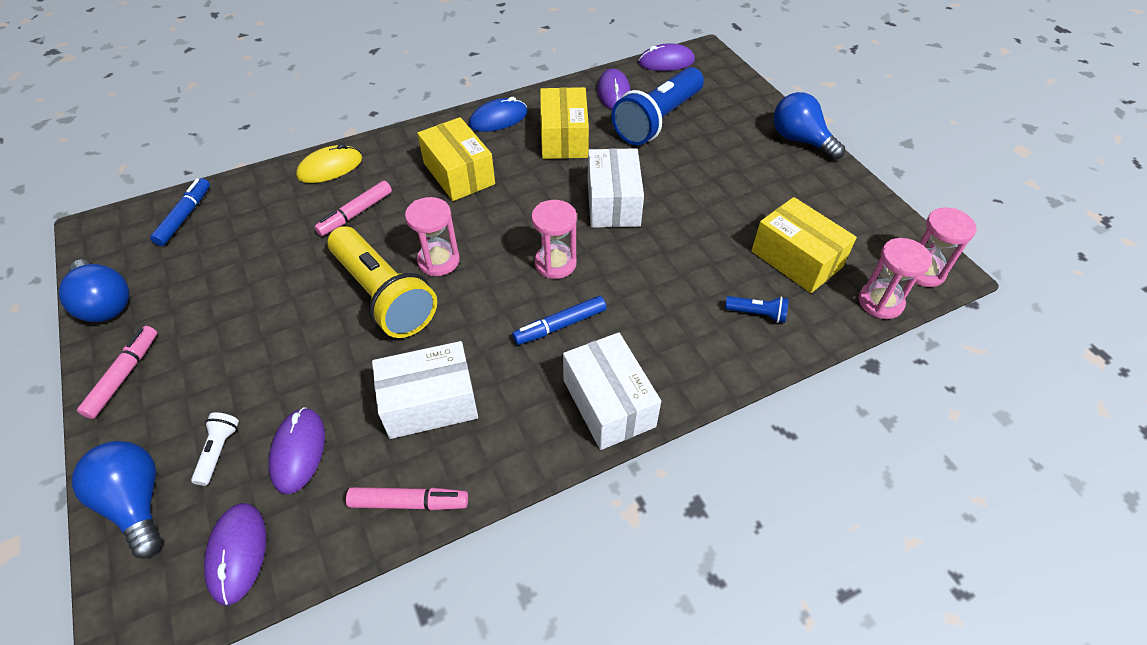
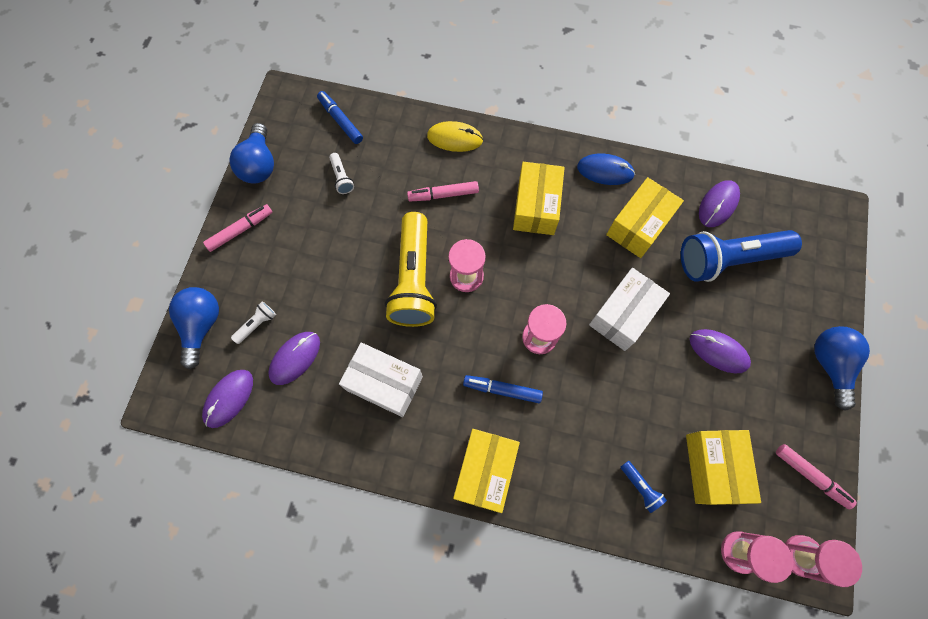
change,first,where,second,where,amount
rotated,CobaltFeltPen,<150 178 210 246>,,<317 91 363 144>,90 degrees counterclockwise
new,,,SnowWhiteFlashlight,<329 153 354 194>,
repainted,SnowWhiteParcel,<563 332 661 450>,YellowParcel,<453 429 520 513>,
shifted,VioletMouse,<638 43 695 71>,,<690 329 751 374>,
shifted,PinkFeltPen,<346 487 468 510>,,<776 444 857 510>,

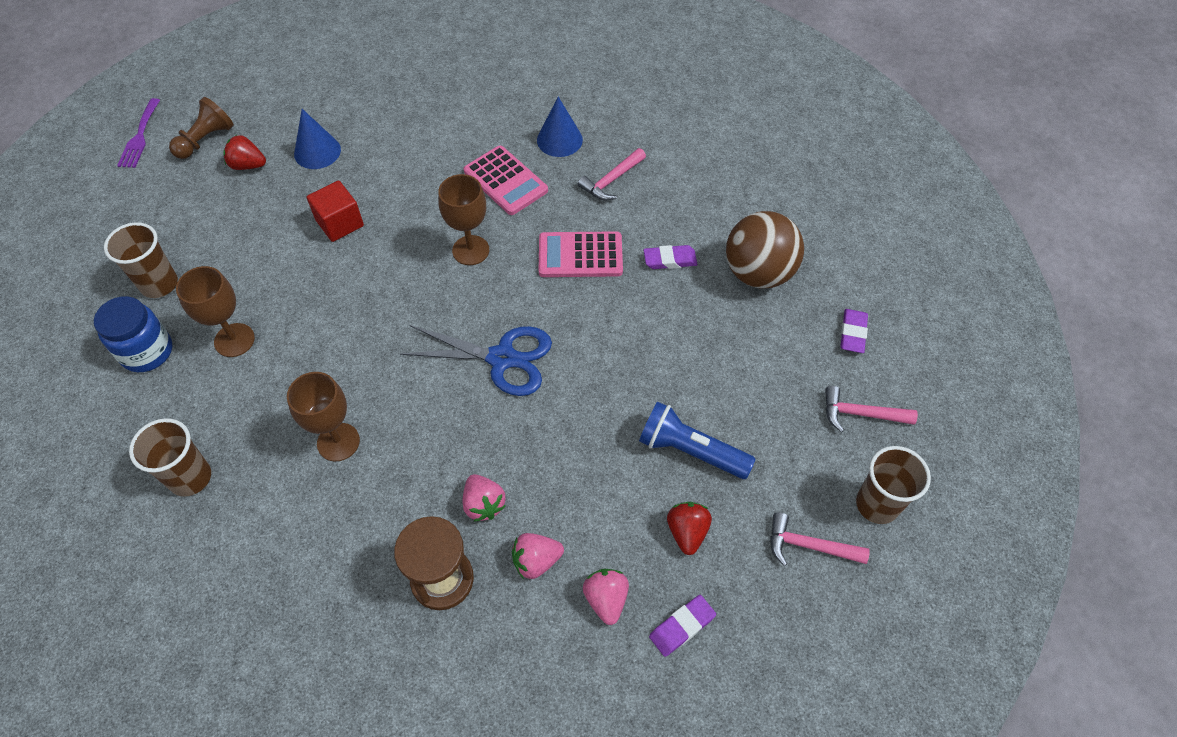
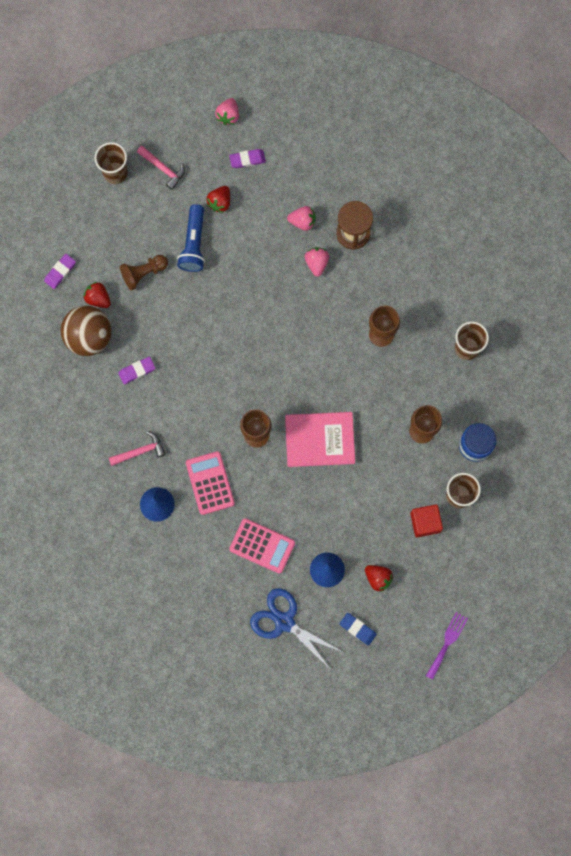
change,first,where,second,where,amount
new,,,CrimsonBerry,<83 282 111 308>,
rotated,VioletGumEraser,<644 245 697 269>,,<118 357 155 384>,45 degrees counterclockwise
shifted,DarkBrownGamePawn,<169 97 234 159>,,<120 255 168 291>,
rotated,CobaltFlashlight,<639 401 755 479>,,<177 204 205 272>,45 degrees clockwise
shifted,PinkBerry,<583 569 629 625>,,<215 98 239 125>,
shifted,PinkCalculator,<539 231 623 277>,,<229 518 295 574>,
shifted,CobaltScissors,<400 325 552 396>,,<250 588 342 671>,
new,,,PinkBook,<285 412 355 467>,
new,,,CobaltGumEraser,<339 613 377 646>,
shifted,CrimsonBlock,<307 180 364 242>,,<410 504 443 537>,
gone,PinkCarpenter'sHammer,<825 386 918 432>,,,

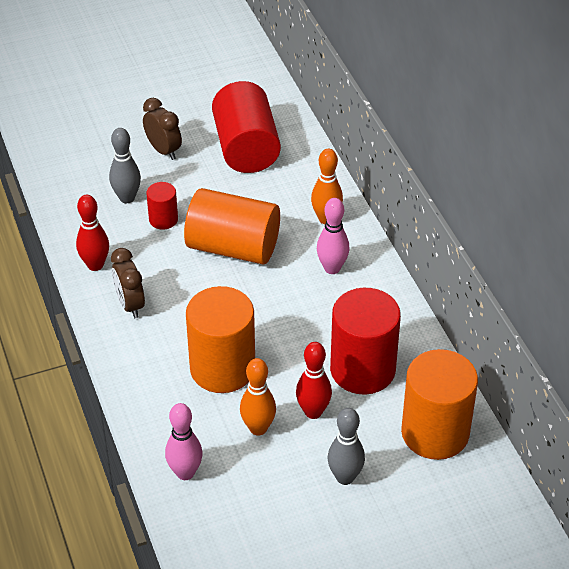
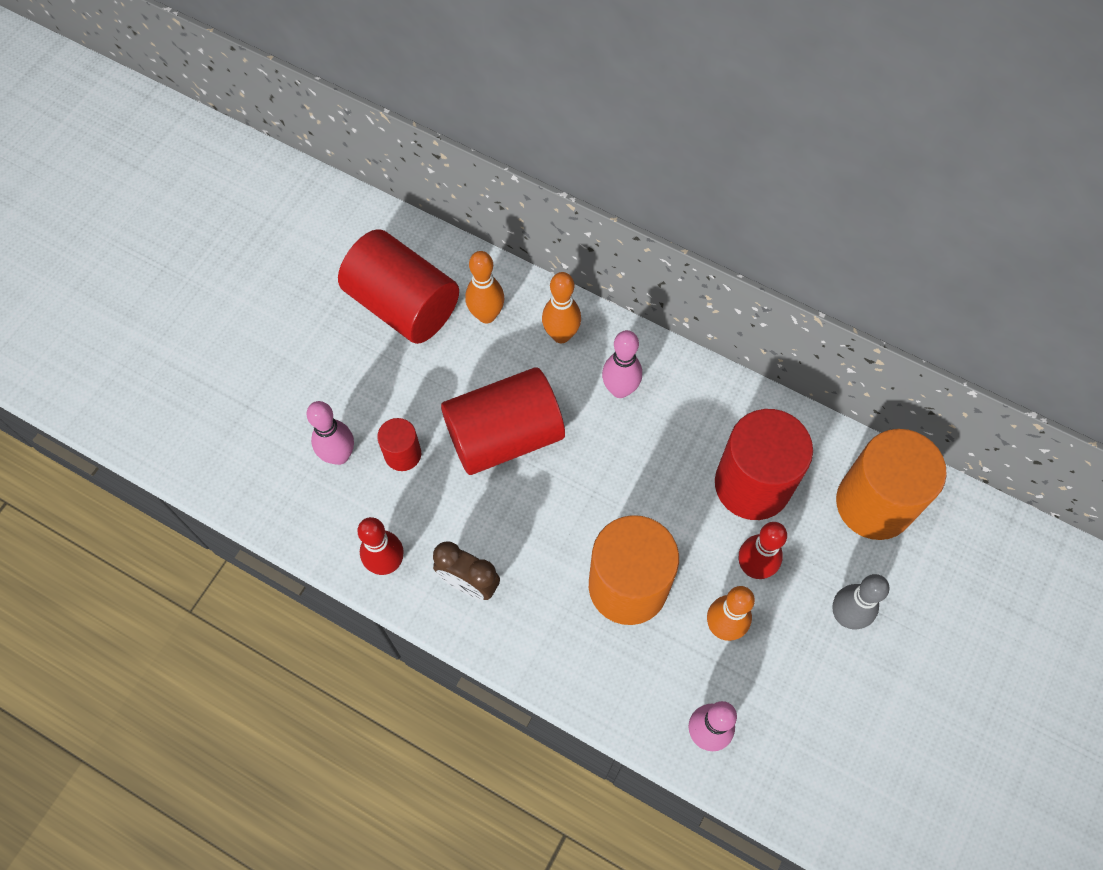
change,first,where,second,where,amount
repainted,GraySkittle,<109 128 141 203>,PinkSkittle,<307 401 354 465>,
repainted,BrightOrangeCylinderShape,<184 188 280 264>,CrimsonCylinderShape,<441 367 565 475>,
new,,,BrightOrangeSkittle,<465 251 504 324>,
gone,DarkBrownAlarmClock,<143 98 182 160>,,,

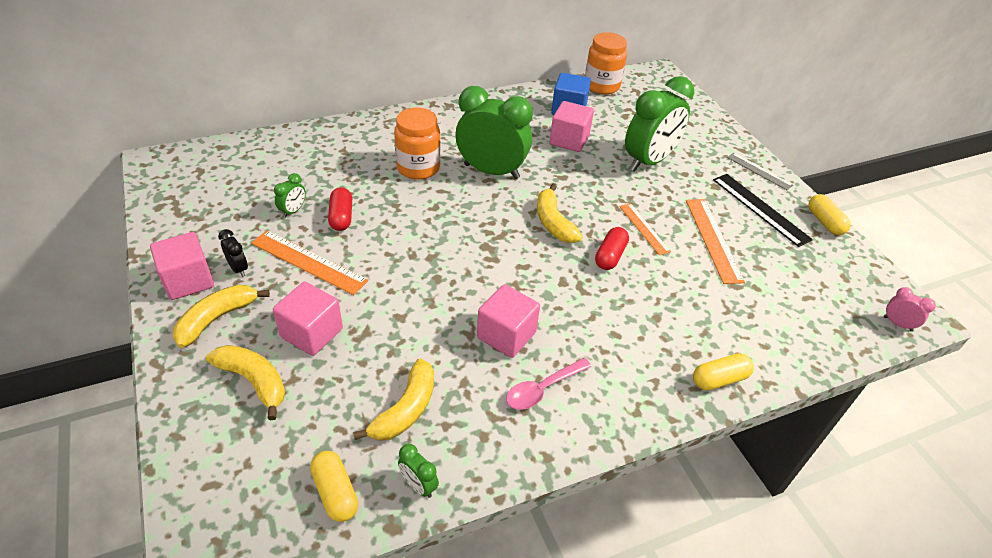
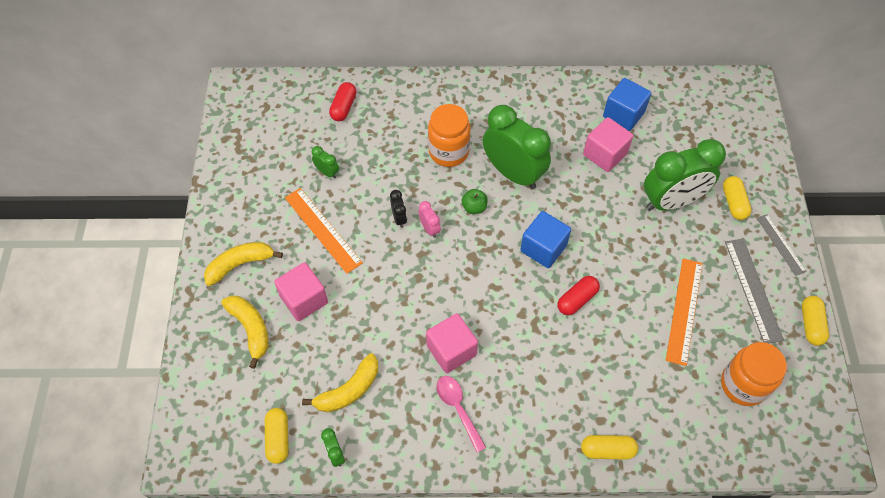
change,first,where,second,where,amount
rotated,EmeraldAlarmClock,<274 173 306 218>,,<312 146 339 179>,105 degrees counterclockwise
shifted,CrimsonPillShape,<328 187 352 231>,,<329 82 356 121>,
shifted,EbonyAlarmClock,<218 229 248 277>,,<390 190 407 228>,
shifted,PinkAlarmClock,<884 287 936 331>,,<418 201 441 238>,
rotated,PinkSpoon,<506 358 592 410>,,<436 376 486 452>,75 degrees clockwise
new,,,EmeraldAppleFruit,<462 189 488 214>,
swapped,YellowToyBanana,<537 184 583 243>,CobaltBlock,<520 211 571 268>,
shifted,BrightOrangeJamJar,<585 32 627 94>,,<721 342 787 406>,
new,,,YellowPillShape,<723 176 752 220>,
repainted,EbonyRuler,<713 174 813 247>,GrayRuler,<725 239 784 343>,
gone,PinkBlock,<150 232 214 300>,,,
gone,BrightOrangeRuler,<619 203 671 255>,,,

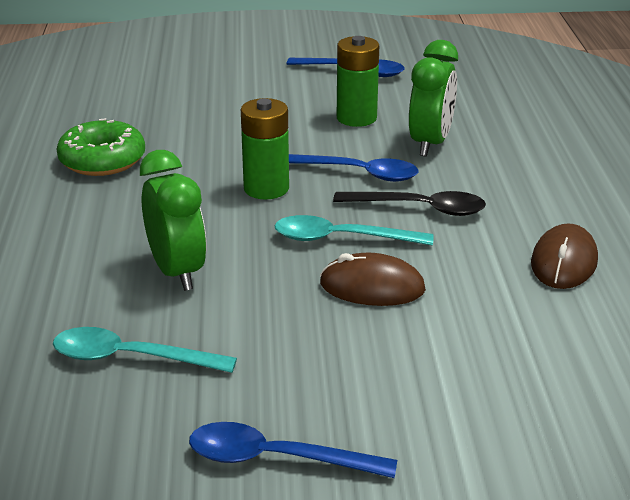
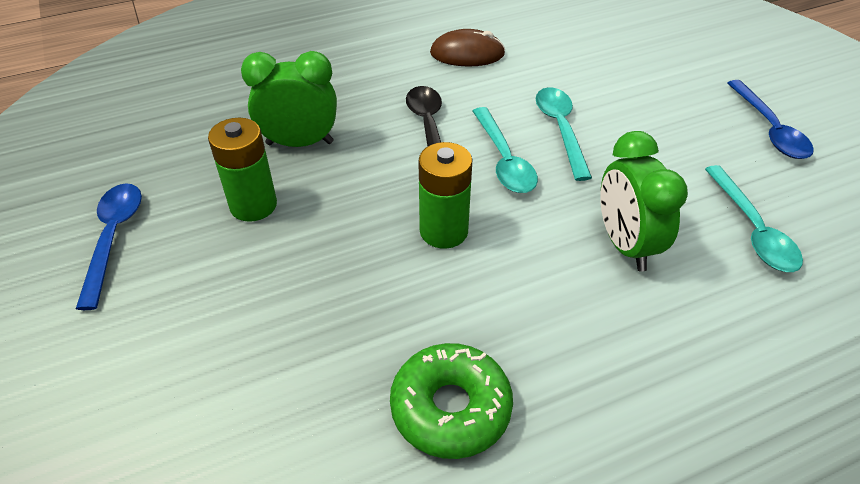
change,first,where,second,where,amount
swapped,DarkBrownMouse,<320 253 426 306>,AquaSpoon,<536 87 592 181>,
rotated,EmeraldAlarmClock,<140 150 207 291>,,<600 131 688 272>,60 degrees counterclockwise
gone,CobaltSpoon,<289 154 418 182>,,,

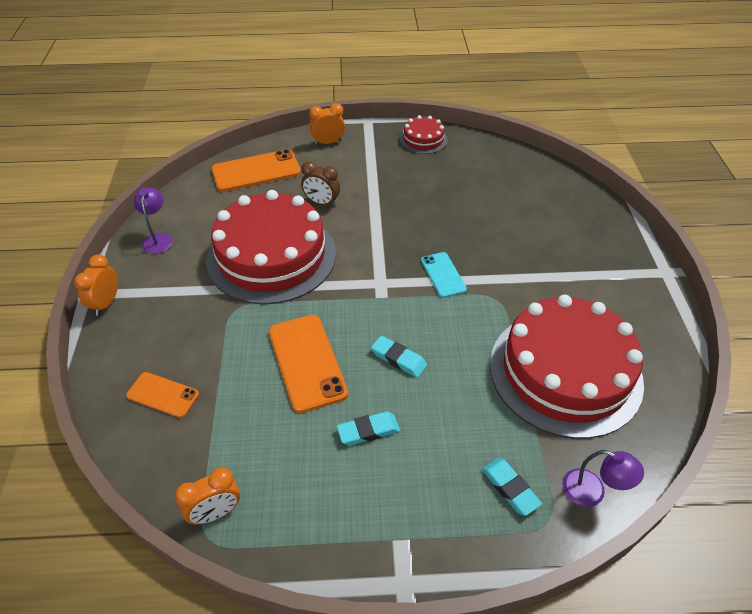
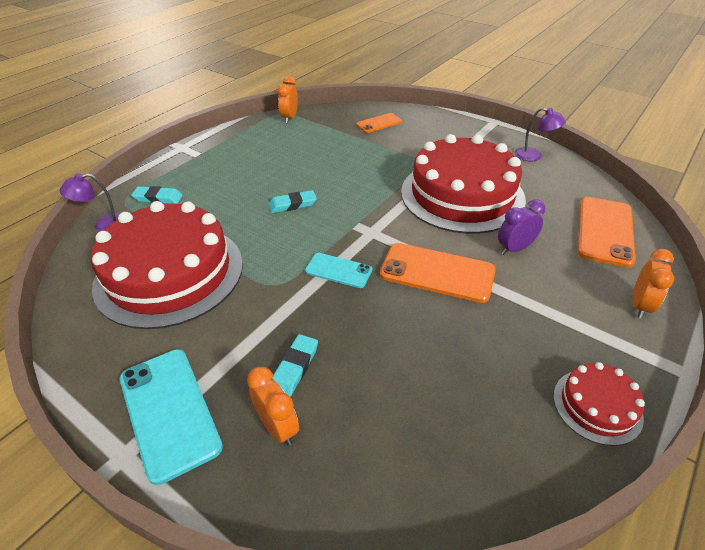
change,first,where,second,where,amount
new,,,AquaSmartphone,<120 349 223 485>,
shifted,BrightOrangeAlarmClock,<74 254 118 316>,,<247 367 299 446>,
shifted,AquaGumEraser,<337 411 400 446>,,<272 334 318 397>,
shifted,BrightOrangeSmartphone,<269 315 348 413>,,<380 243 496 303>,
repainted,DarkBrownAlarmClock,<301 161 340 207>,VioletAlarmClock,<498 199 545 255>,

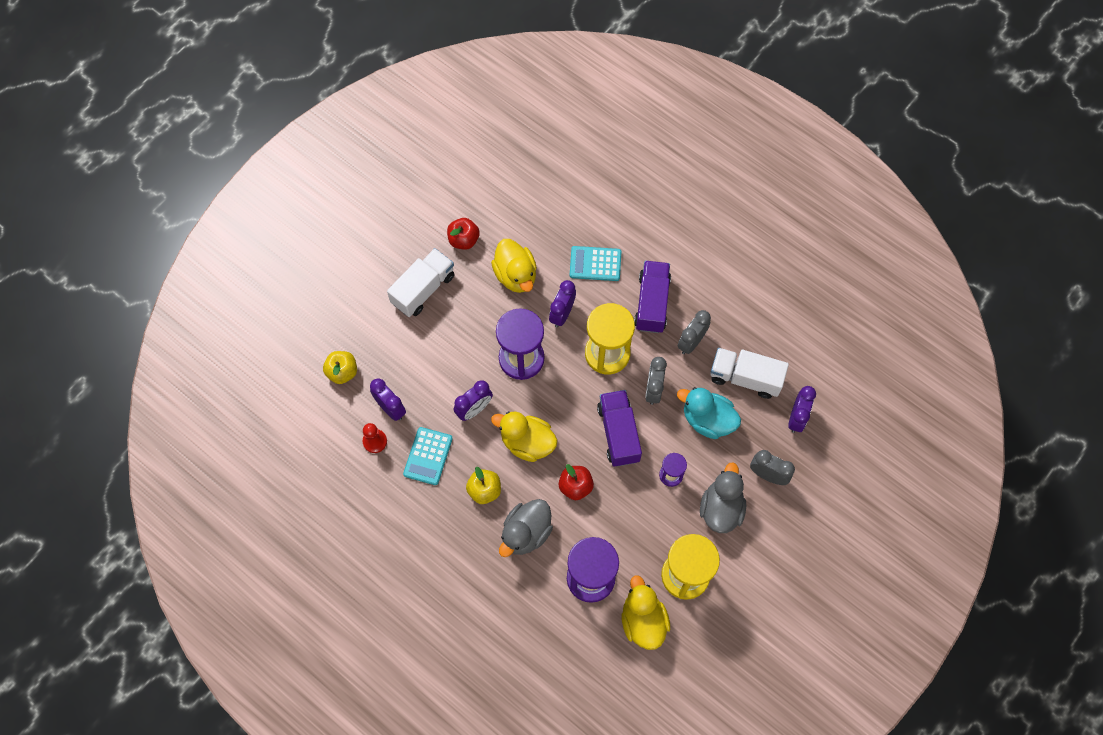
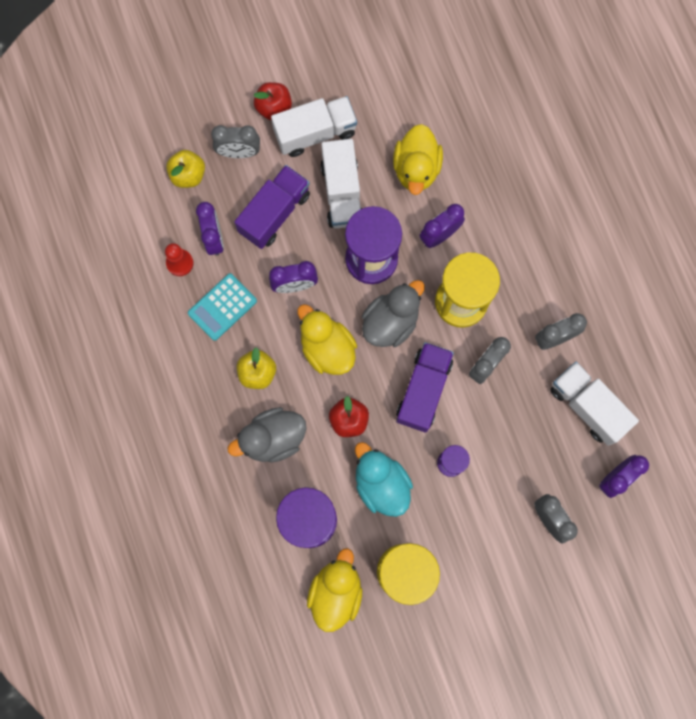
change,first,where,second,where,amount
new,,,GrayAlarmClock,<211 125 260 158>,
shifted,VioletLorry,<634 261 671 333>,,<234 165 310 249>,
shifted,CrimsonAppleFruit,<447 218 480 250>,,<254 82 292 120>,
new,,,SnowWhiteLorry,<321 139 362 229>,
shifted,AquaRubberDuck,<677 387 741 439>,,<355 442 413 517>,
shifted,GrayRubberDuck,<700 463 746 533>,,<362 280 425 347>,
gone,AquaCalculator,<570 246 621 281>,,,

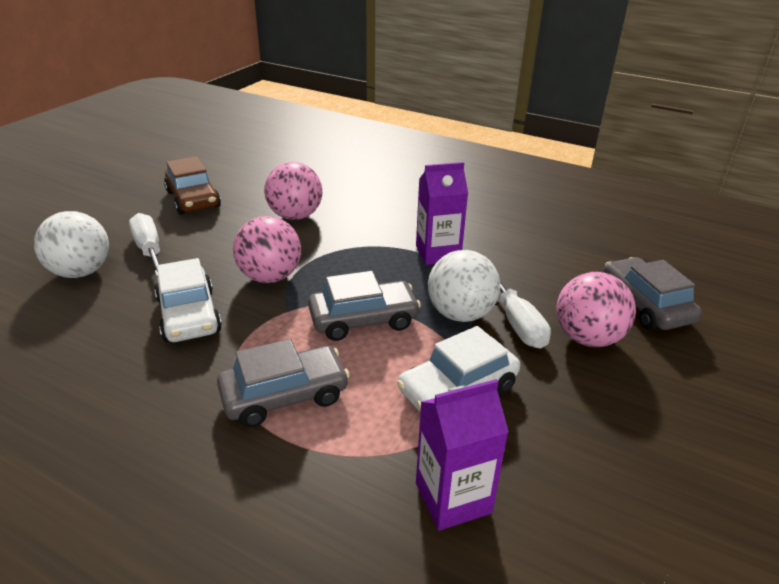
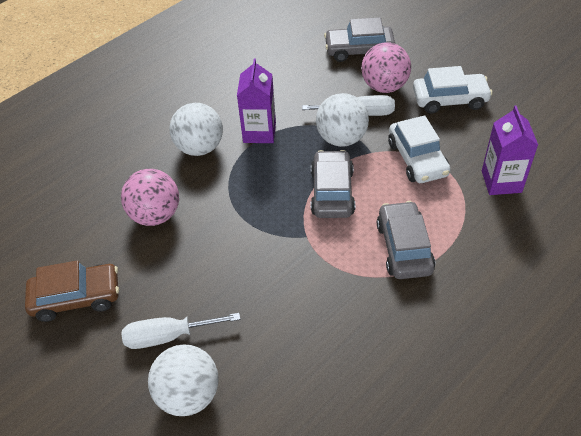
change,first,where,second,where,amount
new,,,SnowWhiteSphere,<169 103 223 156>,
shifted,SnowWhiteAutomobile,<154 258 222 342>,,<413 66 493 114>,
gone,PinkSphere,<233 216 301 283>,,,

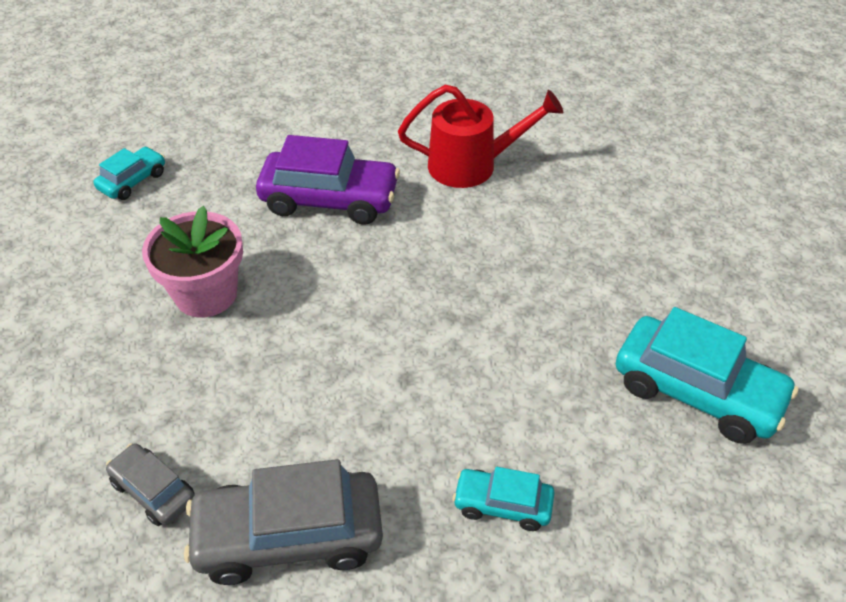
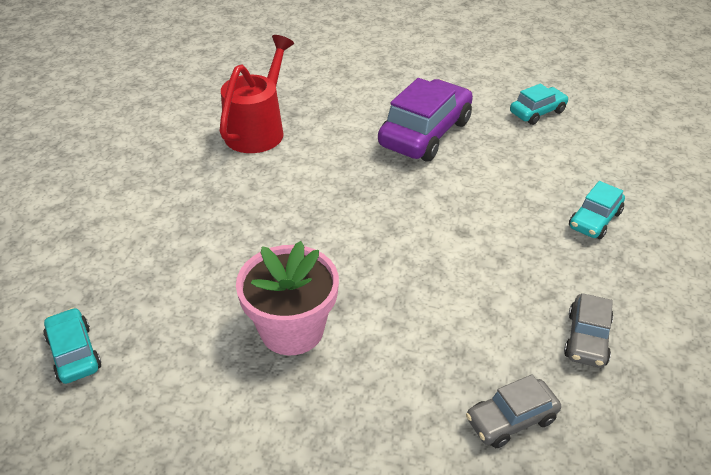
change,first,where,second,where,amount
shifted,VioletAutomobile,<256 135 400 225>,,<378 78 473 161>,
scaled,AquaAutomobile,<616 307 798 444>,,<510 83 569 125>,x0.53
scaled,GrayAutomobile,<184 459 383 585>,,<564 293 613 368>,x0.53

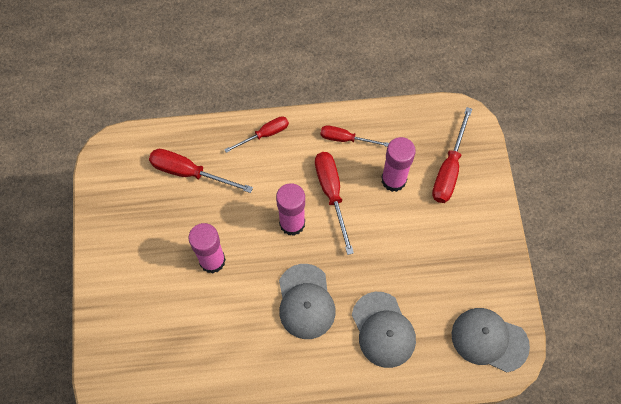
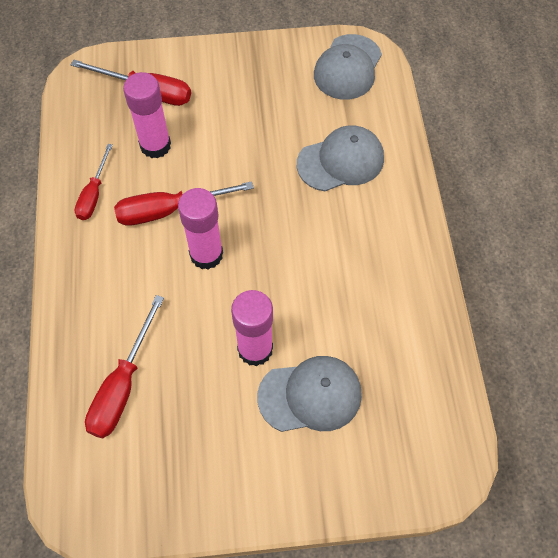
change,first,where,second,where,amount
shifted,GrayCap,<279 264 336 339>,,<257 356 362 432>,
gone,CrimsonScrewdriver,<224 116 289 153>,,,

